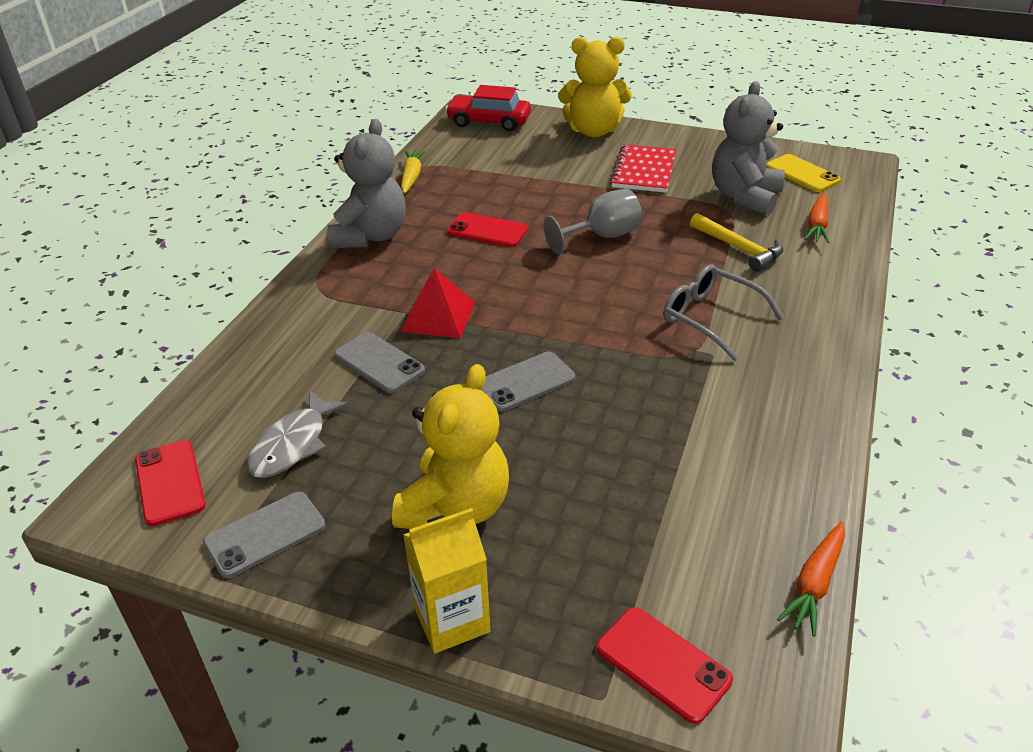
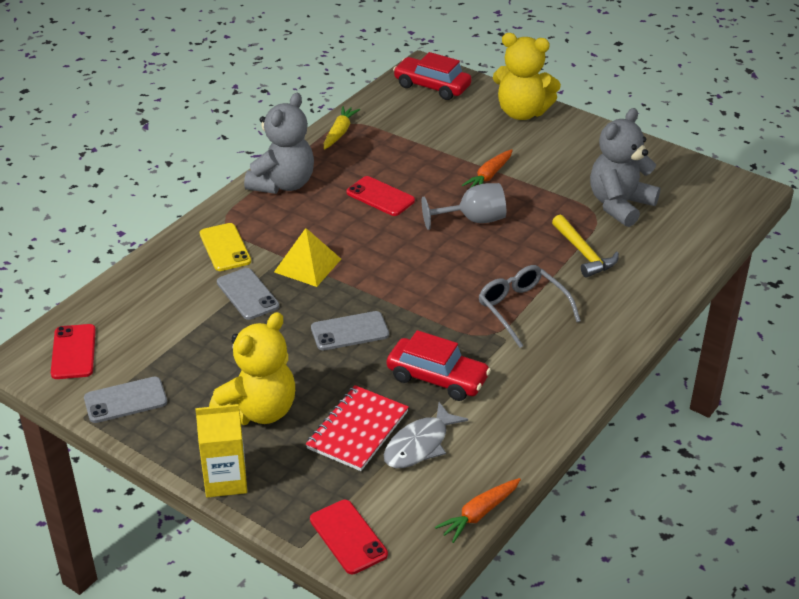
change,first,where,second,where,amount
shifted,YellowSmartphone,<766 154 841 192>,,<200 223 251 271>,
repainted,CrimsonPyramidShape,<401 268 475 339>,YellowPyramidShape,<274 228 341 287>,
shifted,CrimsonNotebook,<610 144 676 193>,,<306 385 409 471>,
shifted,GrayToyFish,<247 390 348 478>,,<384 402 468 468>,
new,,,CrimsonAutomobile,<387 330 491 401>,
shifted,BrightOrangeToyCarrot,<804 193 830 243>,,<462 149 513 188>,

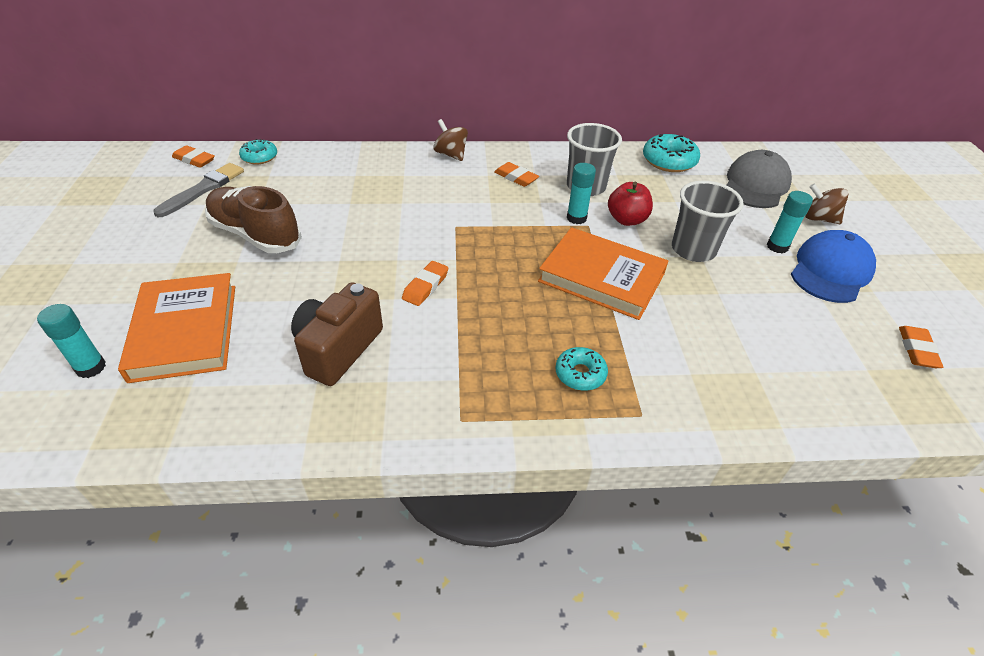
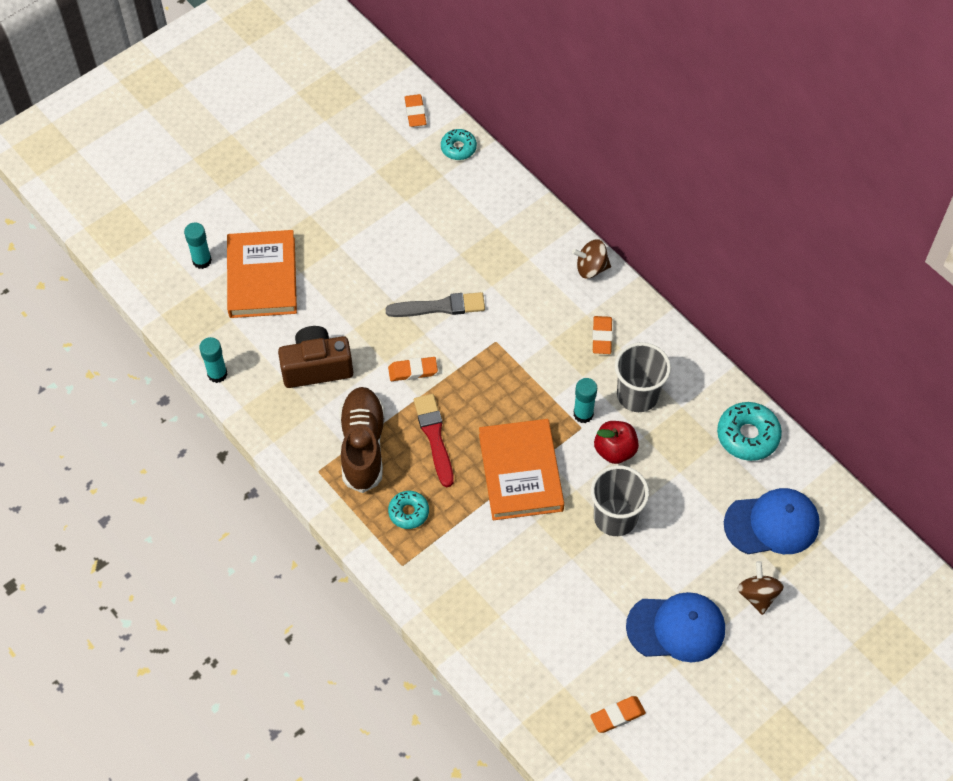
change,first,where,second,where,amount
shifted,AquaStickOfGlue,<767 191 813 253>,,<199 337 227 383>,
rotated,BrightOrangeBook,<118 273 235 383>,,<227 230 297 318>,45 degrees counterclockwise
shifted,DarkBrownShoe,<205 186 302 253>,,<339 387 385 493>,
shifted,GrayPaintBrush,<153 163 244 217>,,<385 292 485 317>,
new,,,CrimsonPaintBrush,<414 394 454 487>,
rotated,DarkBrownSpinningTop,<433 119 468 161>,,<572 239 611 279>,105 degrees counterclockwise
repainted,GrayCap,<726 150 792 208>,CobaltCap,<724 488 820 554>,

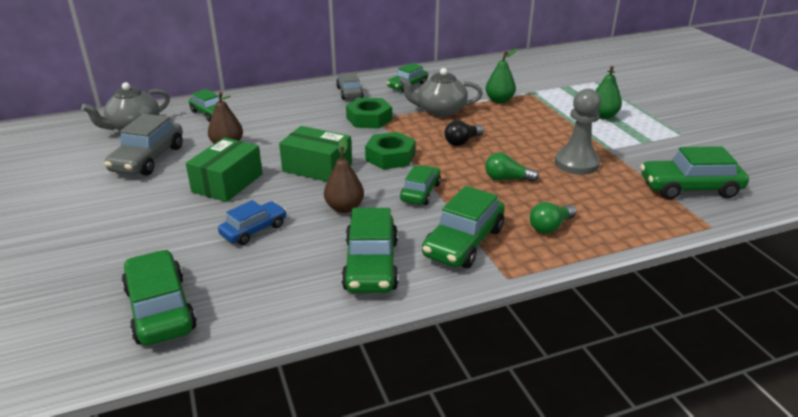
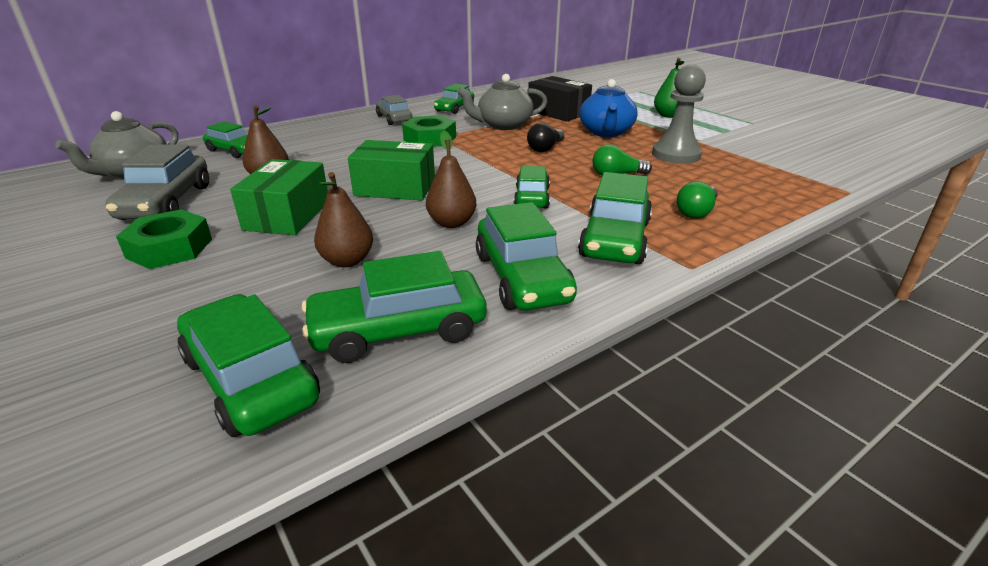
change,first,where,second,where,amount
shifted,EmeraldNut,<365 132 415 169>,,<116 209 212 269>,
shifted,EmeraldAutomobile,<640 146 749 199>,,<302 251 486 363>,
swapped,CobaltAutomobile,<218 200 287 245>,DarkBrownToyPear,<314 172 373 267>,
swapped,EmeraldToyPear,<486 49 518 103>,EbonyParcel,<528 76 592 122>,
new,,,CobaltTeaPot,<579 79 638 137>,

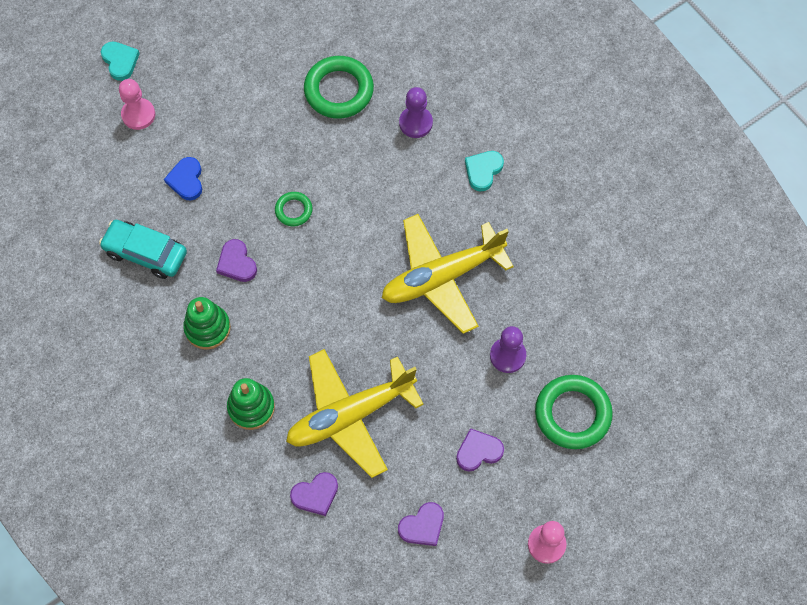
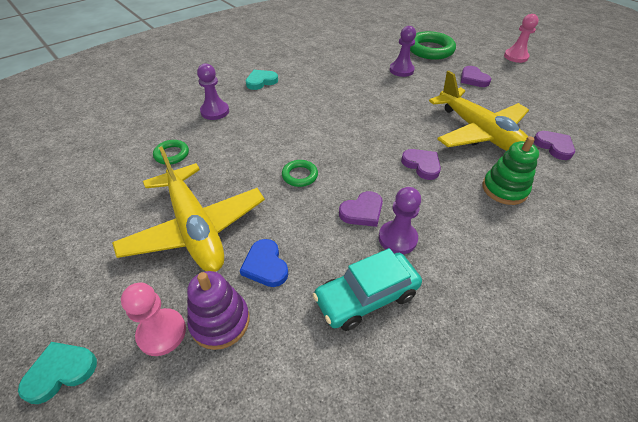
change,first,where,second,where,amount
shifted,YellowPlane,<382 214 514 334>,,<112 146 265 272>,
scaled,EmeraldRing,<304 56 374 119>,,<153 140 189 165>,x0.52
new,,,VioletStackingRings,<187 271 249 350>,
rotated,CobaltLoveHeart,<164 157 202 201>,,<240 239 288 287>,75 degrees clockwise
rotated,AquaLoveHeart,<465 151 504 191>,,<246 70 278 90>,120 degrees clockwise
rotated,AquaAutomobile,<99 220 187 279>,,<313 248 422 331>,45 degrees clockwise
new,,,VioletGamePawn,<379 187 421 254>,
shifted,VioletLoveHeart,<398 502 444 546>,,<401 149 441 180>,
gone,EmeraldStackingRings,<183 297 231 350>,,,

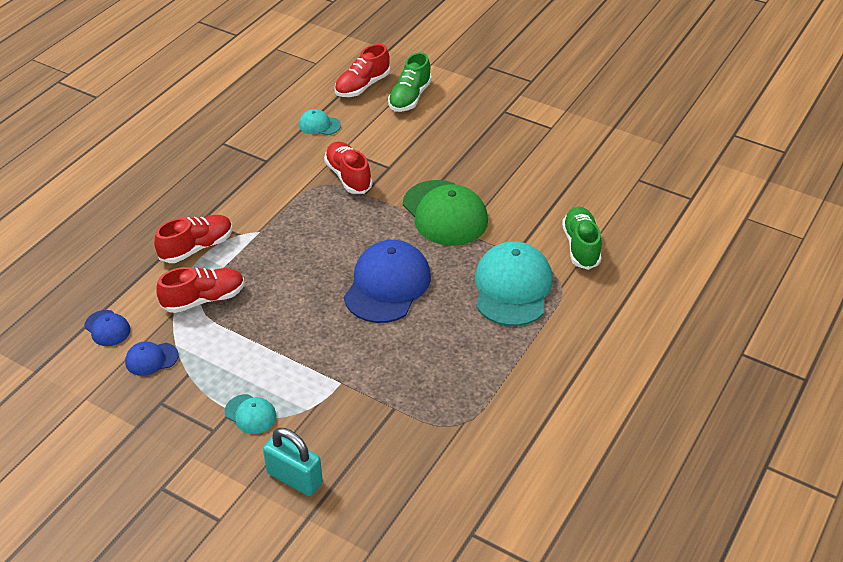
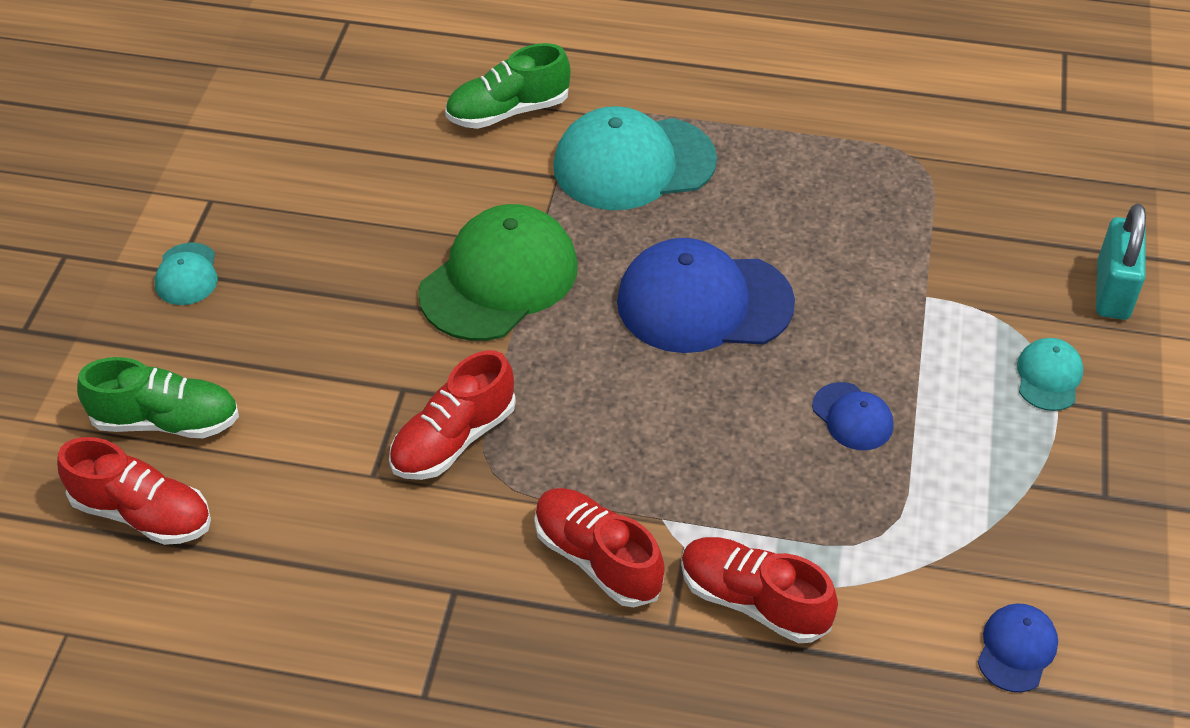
change,first,where,second,where,amount
shifted,AquaCap,<299 109 341 135>,,<155 243 218 305>,
shifted,CrimsonShoe,<156 267 245 313>,,<534 488 664 607>,
shifted,CobaltCap,<125 341 178 376>,,<812 382 893 450>,

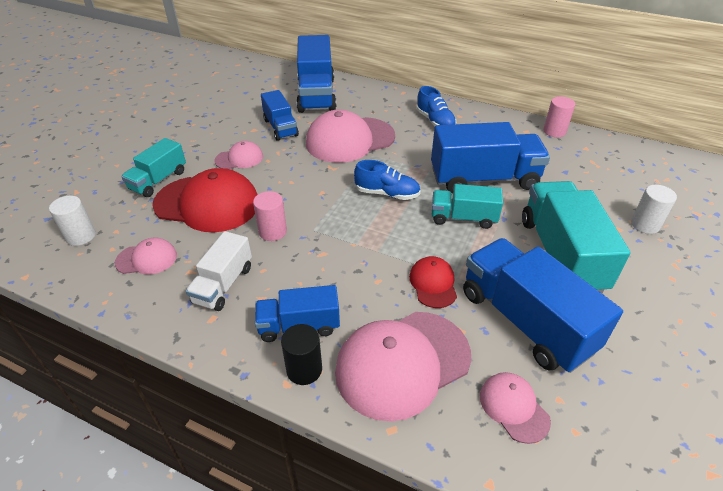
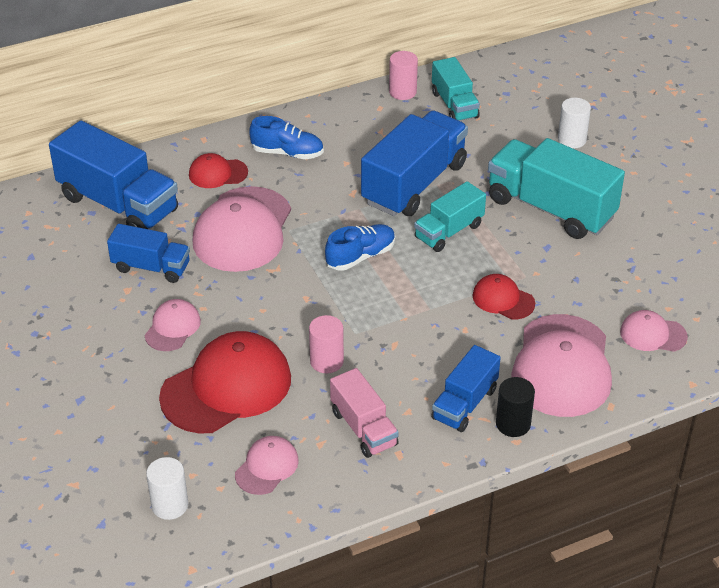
change,first,where,second,where,amount
new,,,CrimsonCap,<189 153 248 188>,
repainted,SnowWhiteLorry,<186 231 252 311>,PinkLorry,<330 368 399 458>,
shifted,AquaLorry,<121 138 186 197>,,<432 57 480 121>,
gone,CobaltLorry,<463 238 623 373>,,,

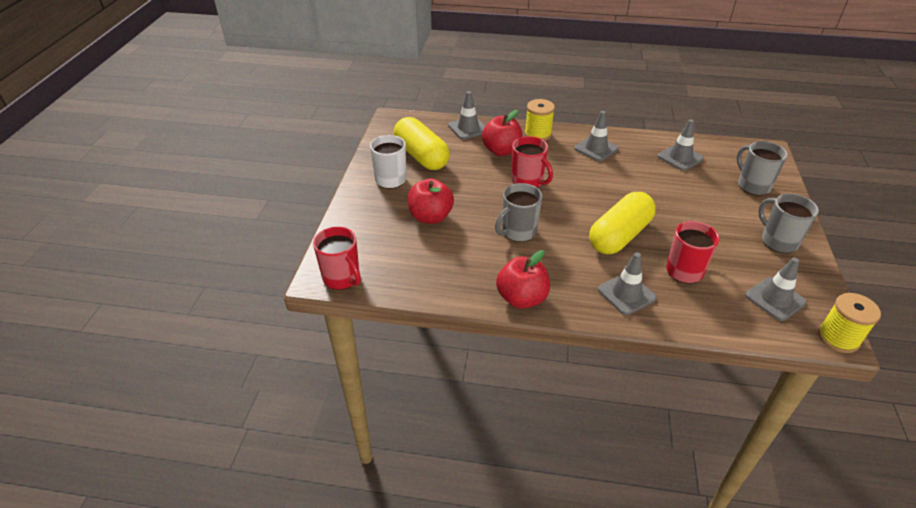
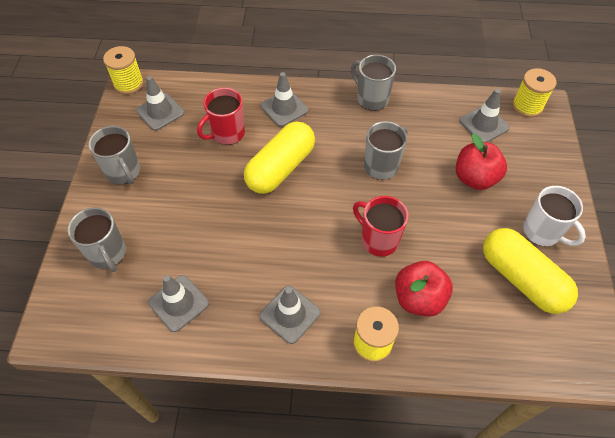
change,first,where,second,where,amount
swapped,CrimsonAppleFruit,<496 250 550 309>,GrayCoffeeMug,<351 55 396 111>,
shifted,GraySafetyCone,<448 91 485 140>,,<459 89 510 142>,
swapped,CrimsonCoffeeMug,<313 227 361 290>,YellowReelOfThread,<512 68 557 117>,

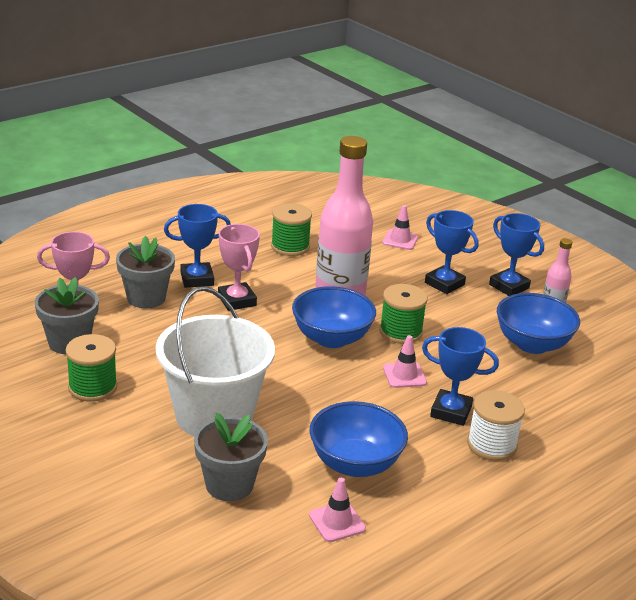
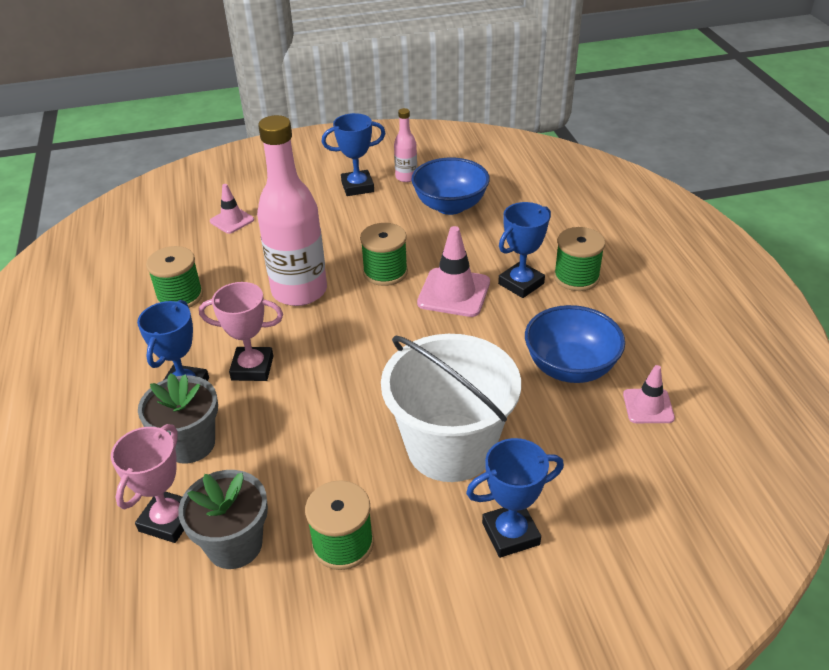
change,first,where,second,where,amount
scaled,PinkSafetyCone,<383 335 427 388>,,<417 226 490 317>,x1.65
shifted,CobaltTrophy,<425 210 479 294>,,<466 438 564 558>,
repainted,SnowWhiteReelOfThread,<467 390 525 461>,EmeraldReelOfThread,<554 227 605 291>,
gone,GrayPlantPot,<194 413 268 501>,,,
gone,CobaltServingBowl,<292 286 376 348>,,,

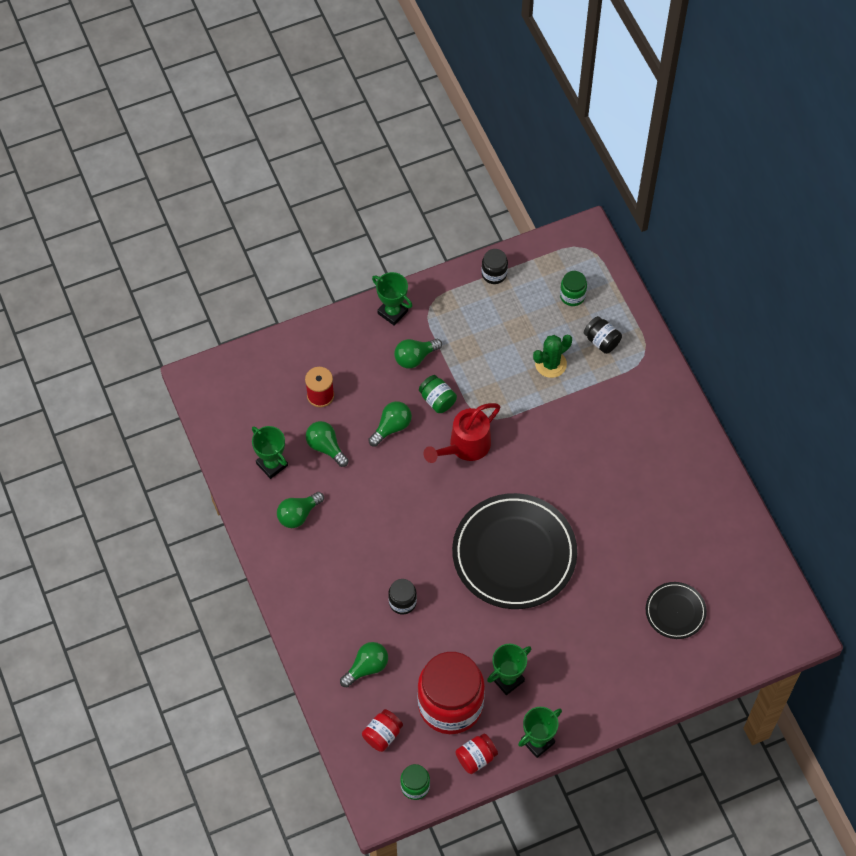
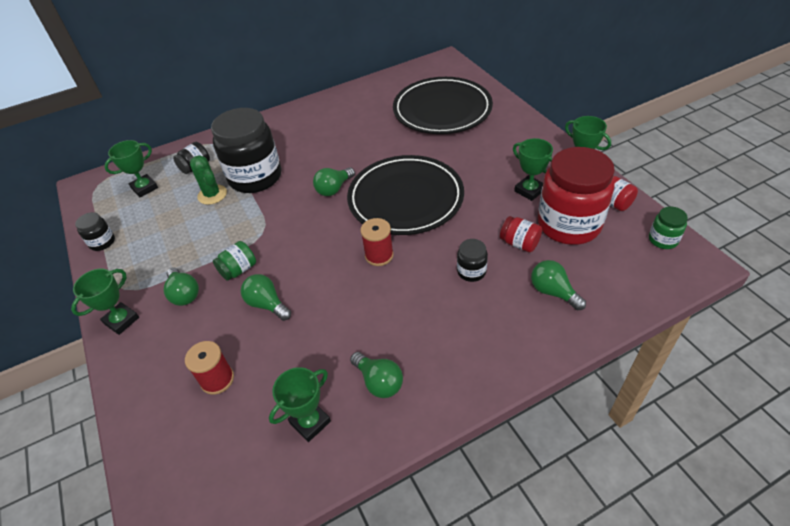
change,first,where,second,where,amount
swapped,EmeraldJamJar,<560 271 587 306>,EmeraldTrophy,<104 140 158 198>,
new,,,EbonyJamJar,<211 108 281 193>,
shifted,EmeraldLightBulb,<306 421 349 467>,,<313 167 355 196>,
new,,,CrimsonReelOfThread,<361 218 394 266>,
scaled,EbonyPlate,<646 582 707 639>,,<393 77 493 134>,x2.07
shifted,CrimsonJamJar,<362 709 403 752>,,<500 216 542 252>,
gone,CrimsonWateringCan,<424 403 500 463>,,,

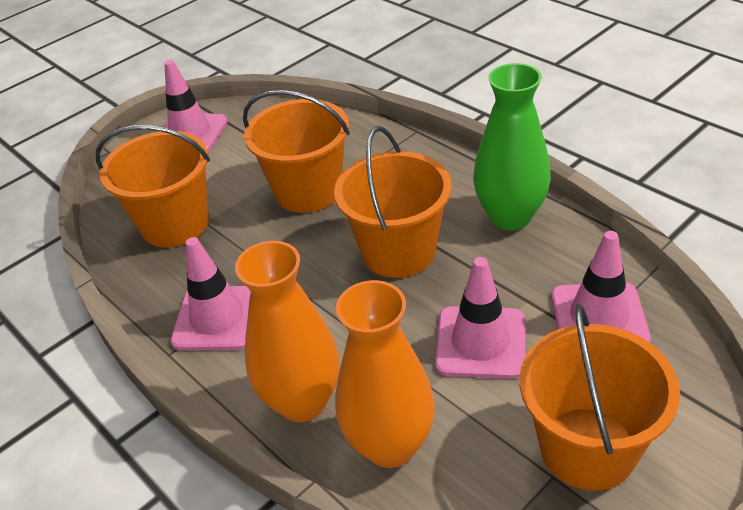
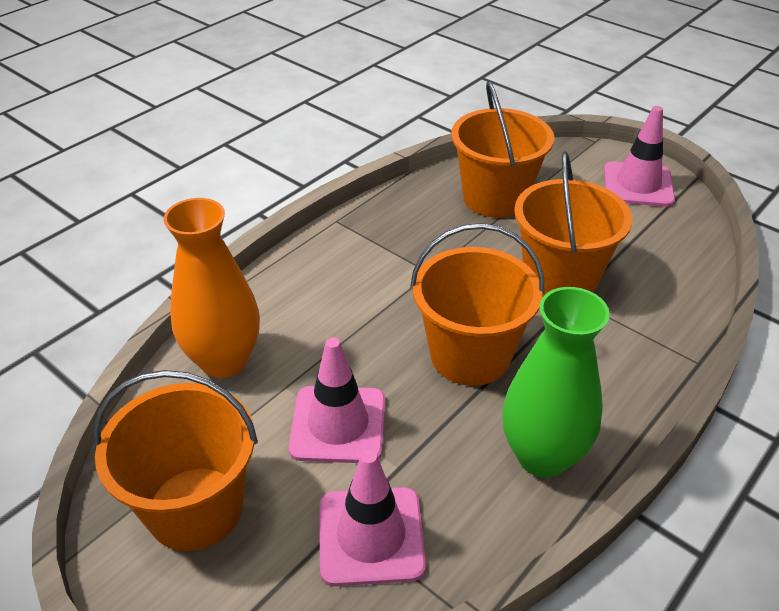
change,first,where,second,where,amount
gone,PinkSafetyCone,<171 237 251 350>,,,
gone,BrightOrangeFlowerVase,<235 241 340 422>,,,

